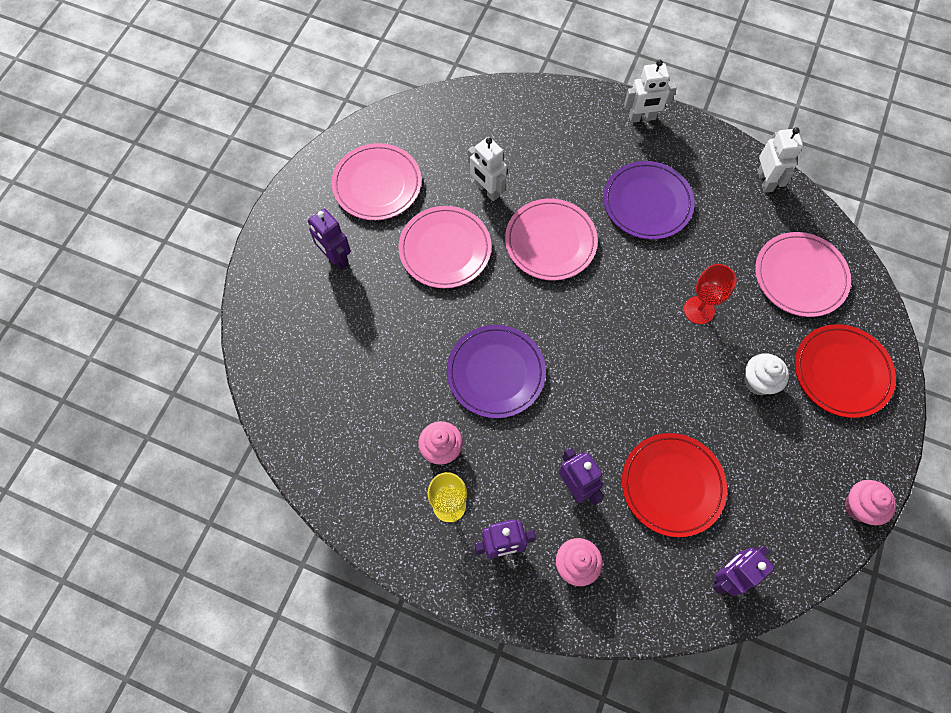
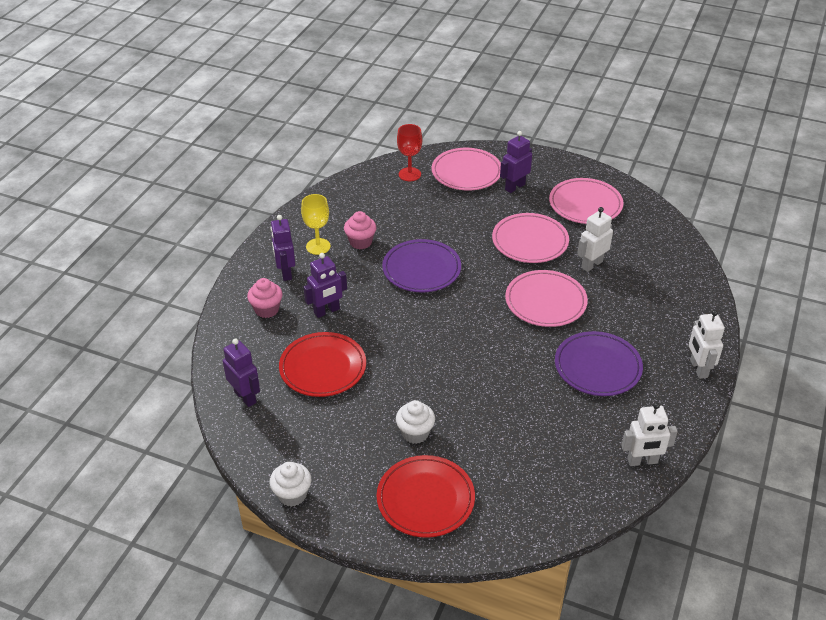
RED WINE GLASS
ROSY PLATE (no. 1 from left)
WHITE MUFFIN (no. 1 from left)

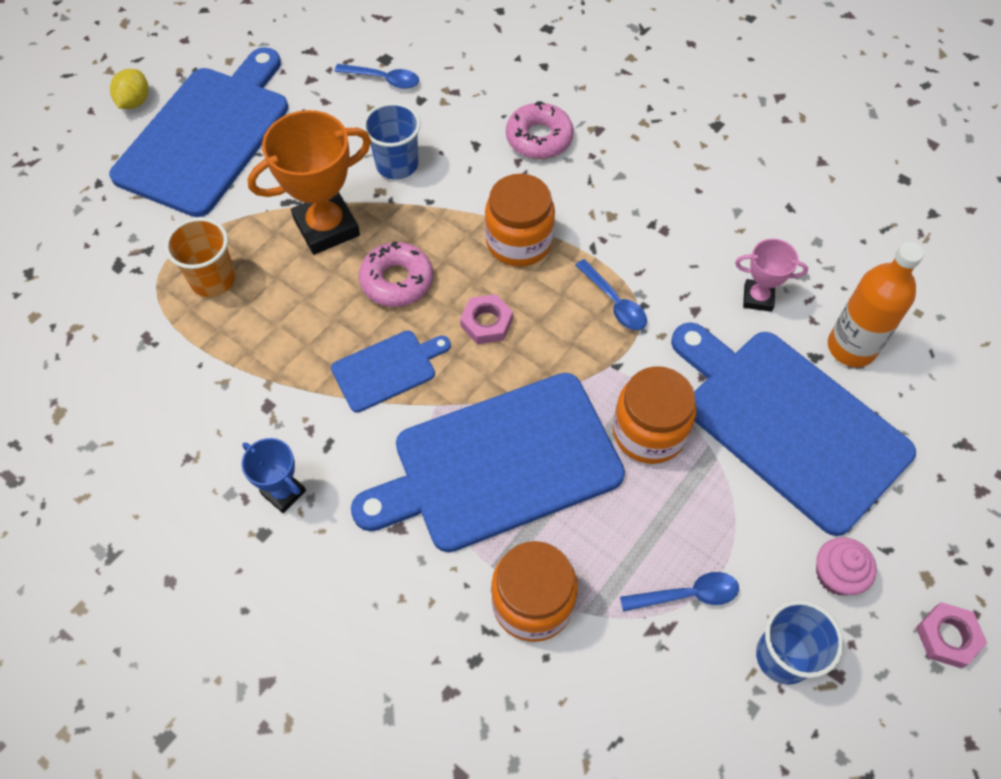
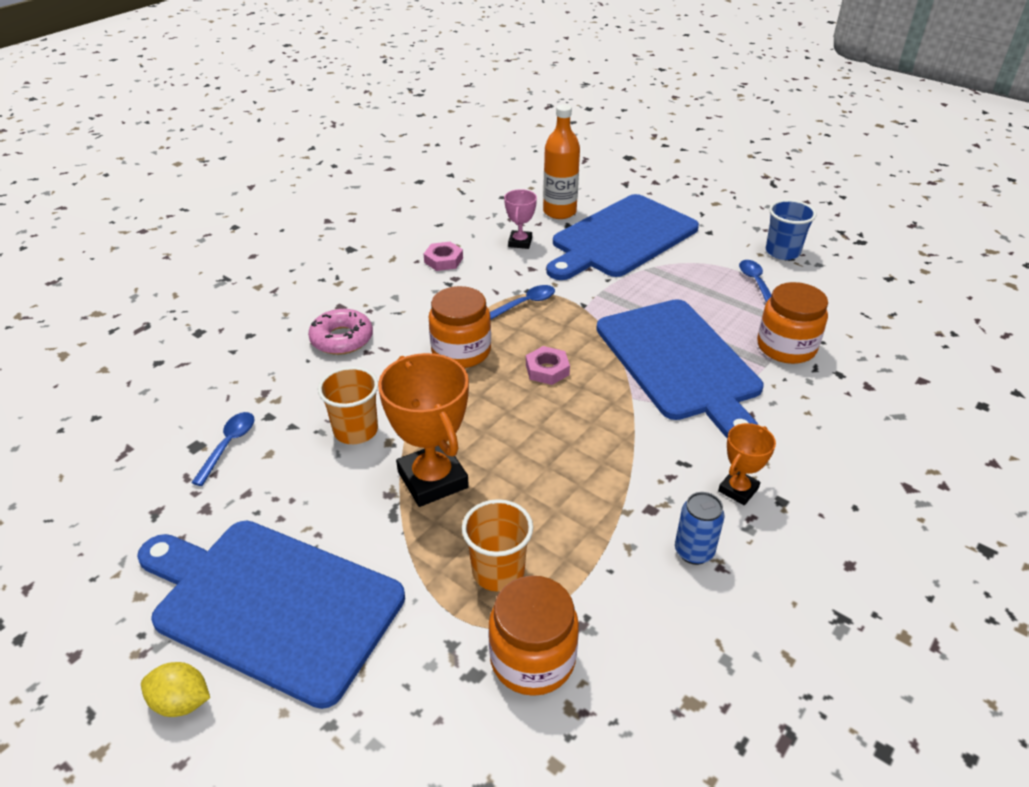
COBALT CUTTING BOARD (no. 2 from left in the first image)
ROSY DOUGHNUT (no. 1 from left in the first image)
ROSY MUFFIN
COBALT TIN
BRIGHT ORANGE JAR (no. 2 from left)
ROSY NUT (no. 1 from left)
BRIGHT ORANGE AWARD CUP (no. 2 from left)
BRIGHT ORANGE TUMBLER (no. 1 from left)

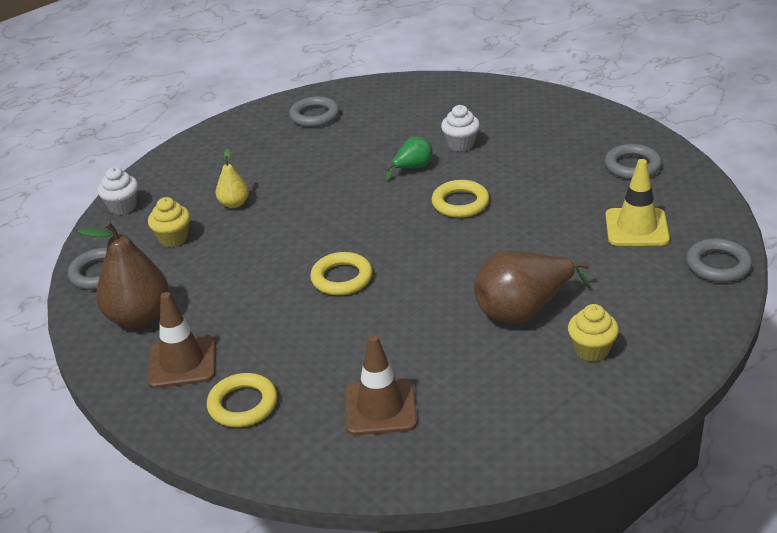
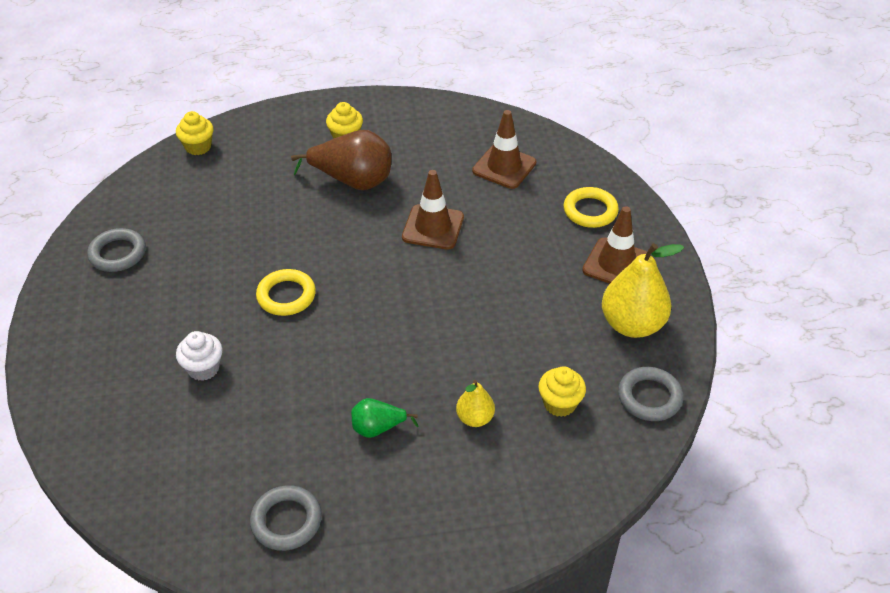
WHITE MUFFIN (no. 1 from left in the first image)
YELLOW HOOP (no. 2 from left in the first image)
YELLOW TRAFFIC CONE
RUSSET TRAFFIC CONE (no. 1 from left)
LEAF-GREEN PEAR
YELLOW MUFFIN (no. 1 from left)
YELLOW PEAR (no. 2 from left)

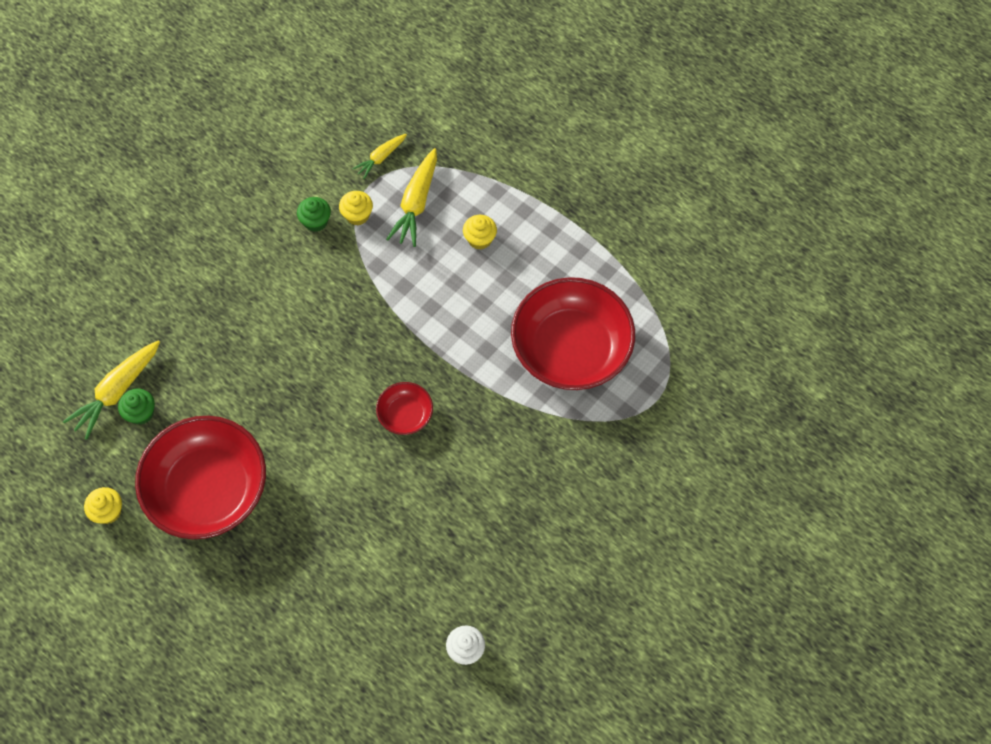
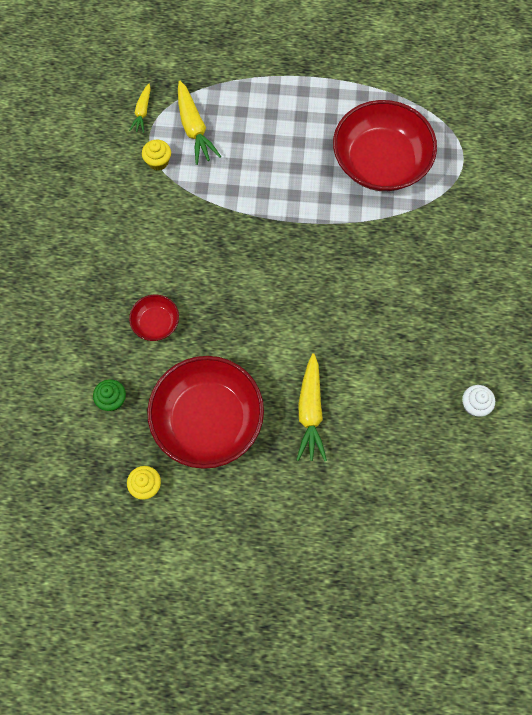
LEAF-GREEN MUFFIN (no. 2 from left in the first image)
YELLOW MUFFIN (no. 3 from left in the first image)
YELLOW TOY CARROT (no. 3 from left)
RED SERVING BOWL (no. 1 from left)

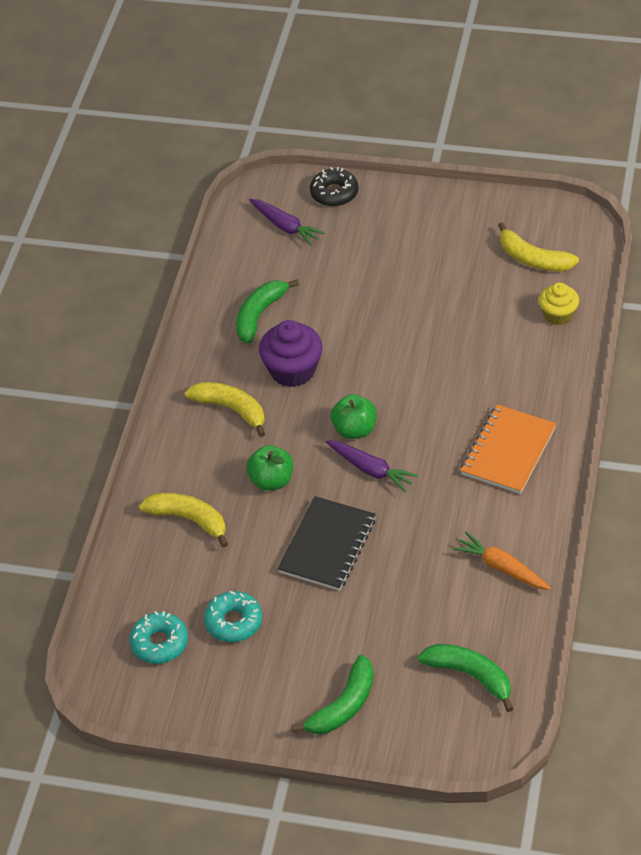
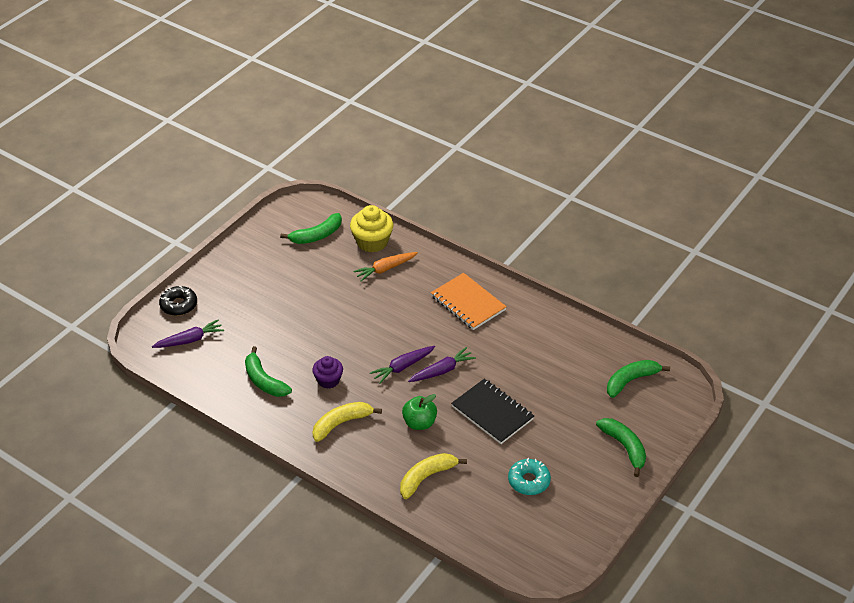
TURQUOISE DOUGHNUT (no. 1 from left in the first image)
BRIGHT ORANGE TOY CARROT
ROYAL PURPLE TOY CARROT (no. 2 from left)
LEAF-GREEN TOY BANANA (no. 2 from left)
ROYAL PURPLE MUFFIN
YELLOW MUFFIN

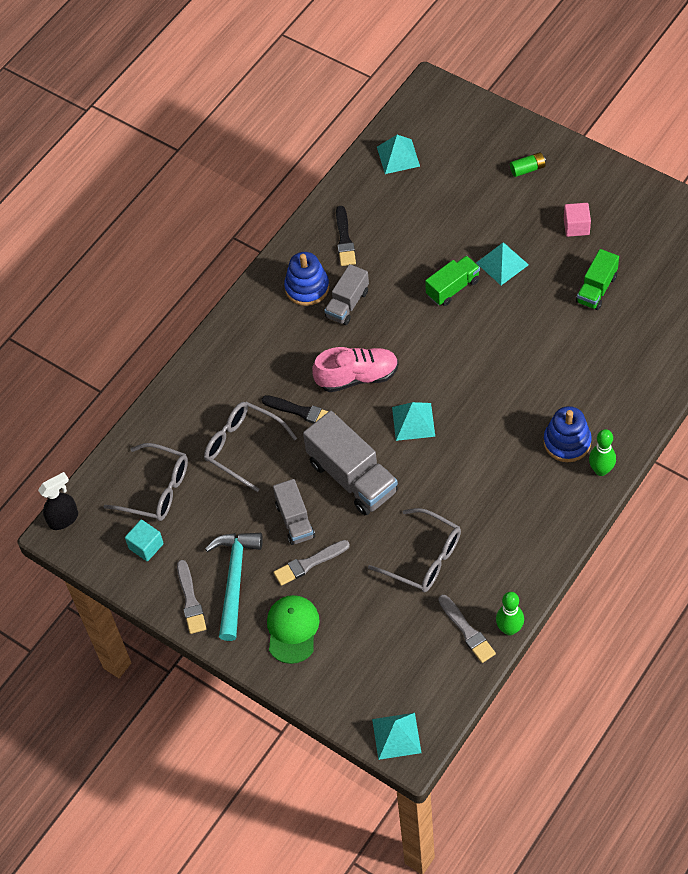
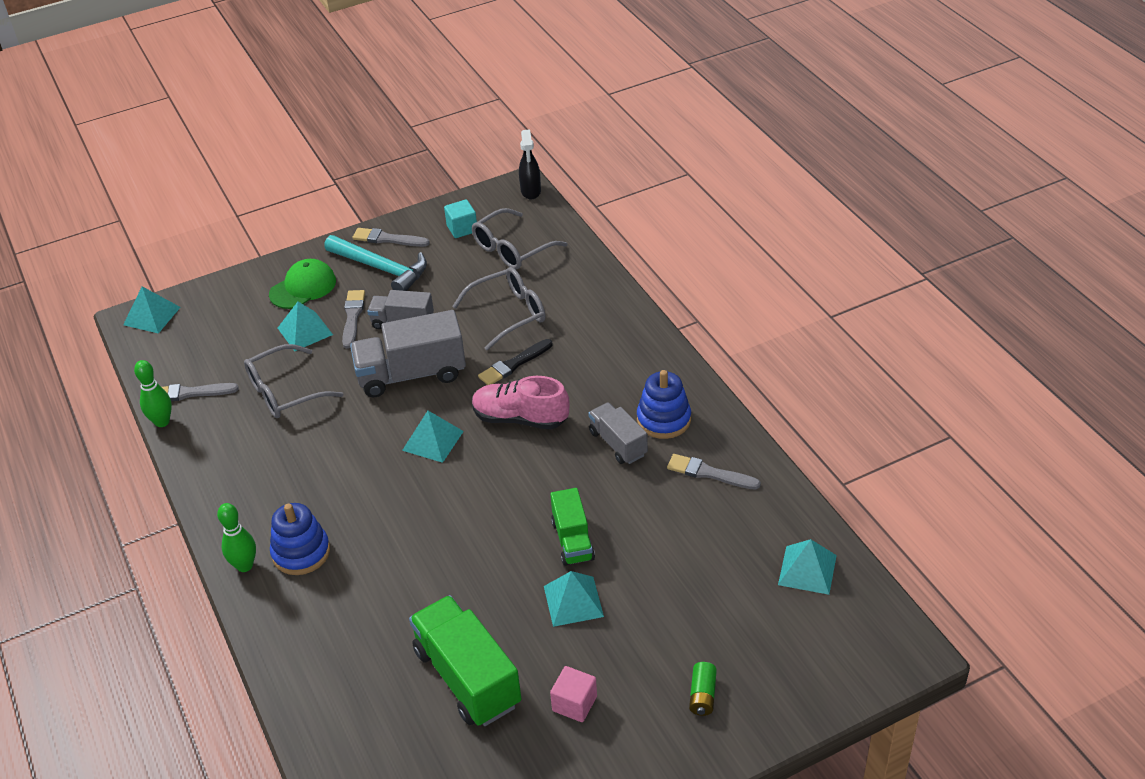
TURQUOISE PYRAMID (no. 2 from left)
GRAY PAINT BRUSH (no. 4 from left)
LEAF-GREEN CAP
ROSY SHOE
LEAF-GREEN LORRY (no. 1 from left)

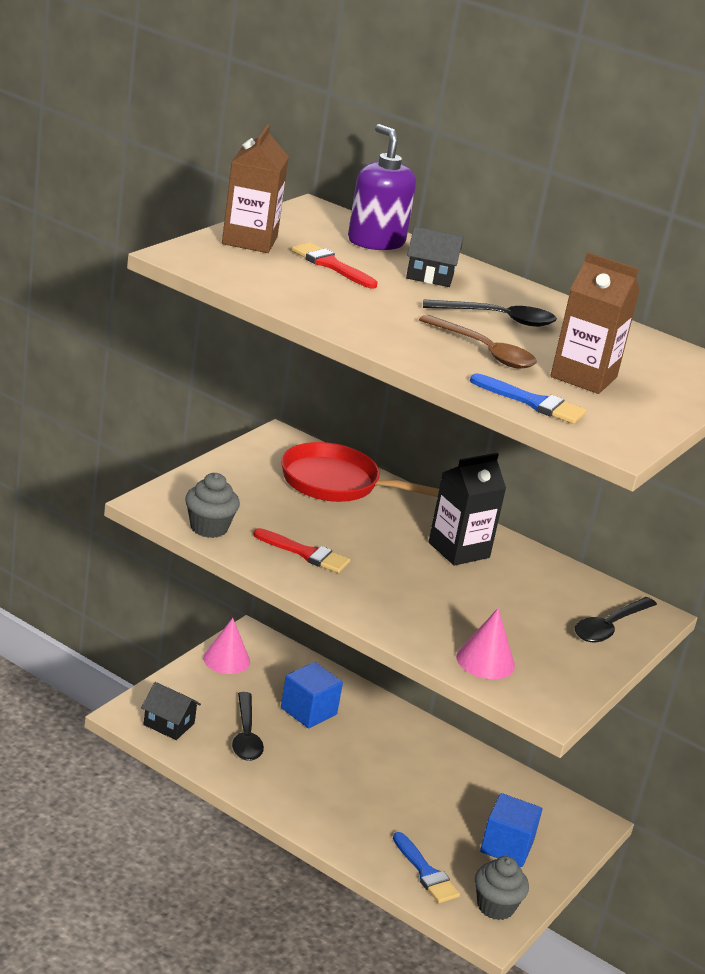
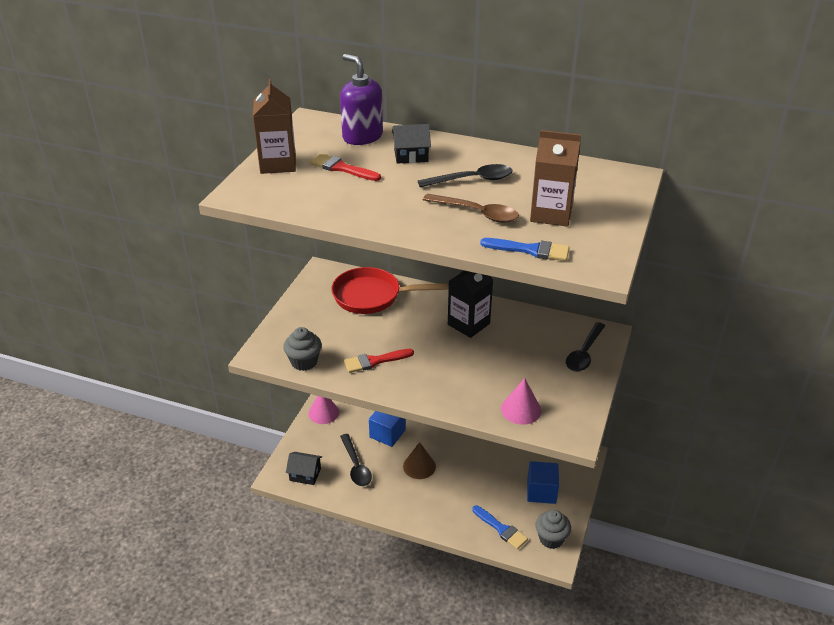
RUSSET CONE SHAPE
RED PAINT BRUSH (no. 2 from left)

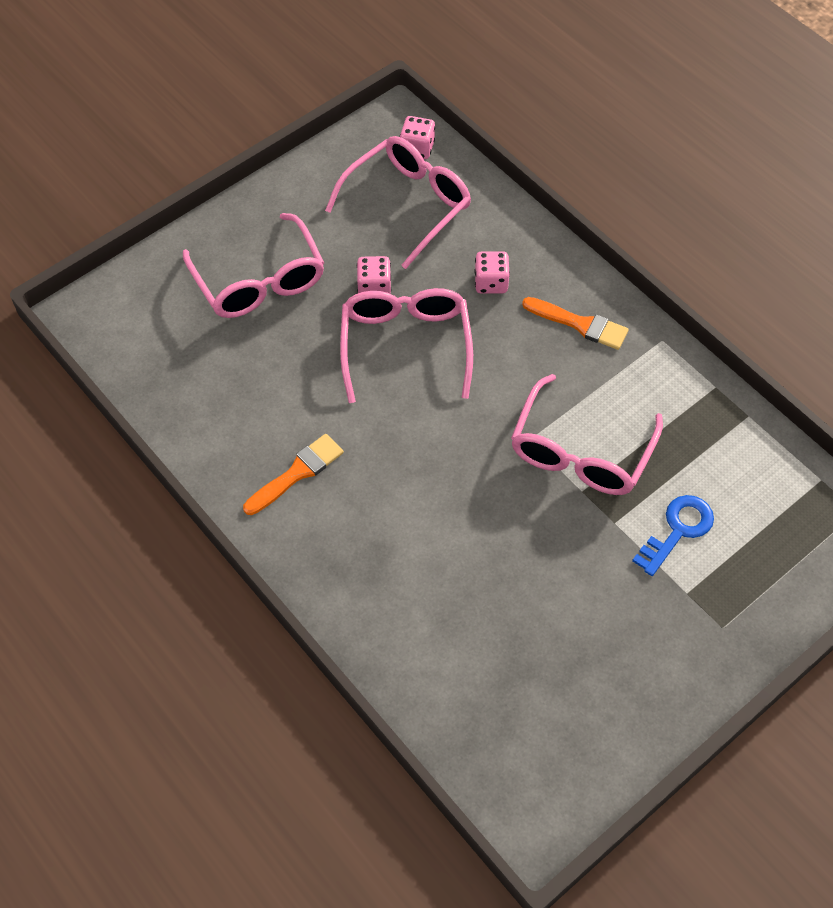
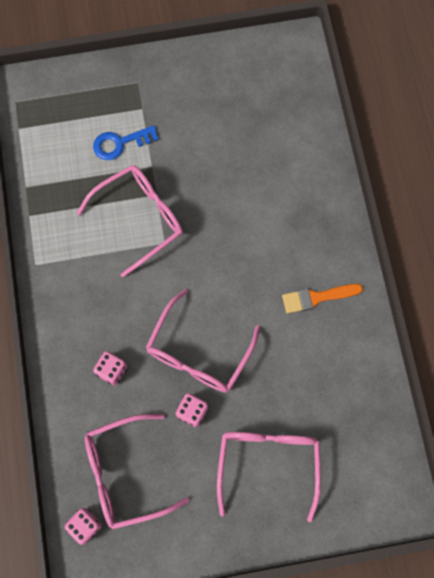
BRIGHT ORANGE PAINT BRUSH (no. 2 from left in the first image)

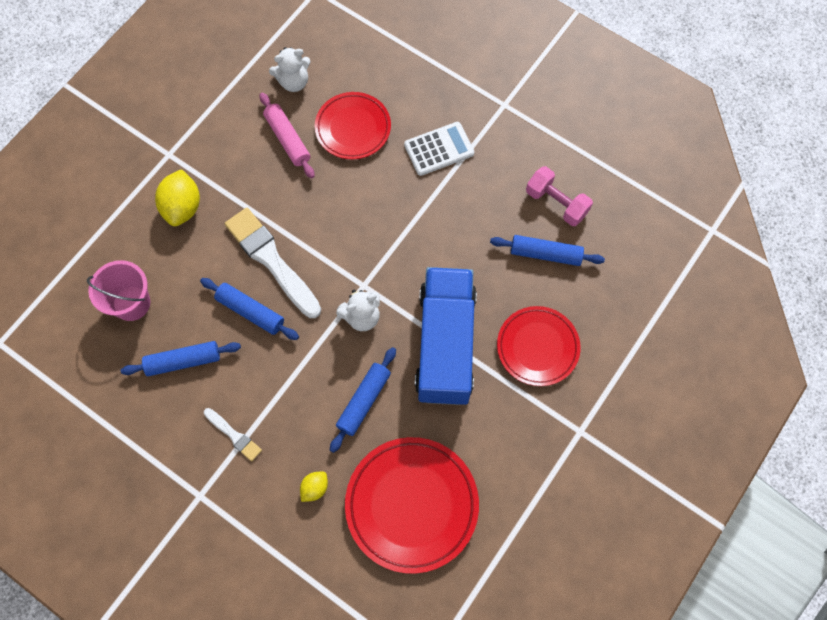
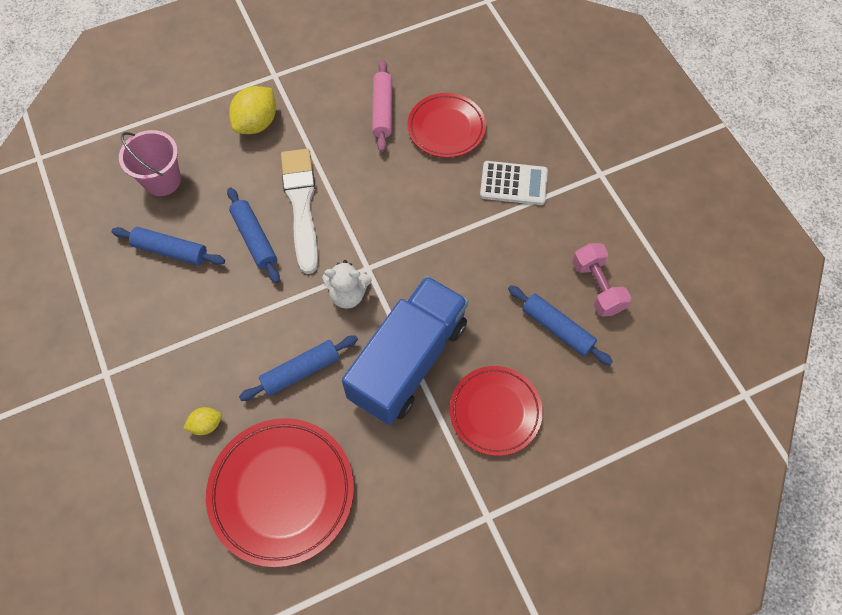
WHITE PAINT BRUSH (no. 1 from left in the first image)
WHITE TEDDY (no. 1 from left in the first image)

